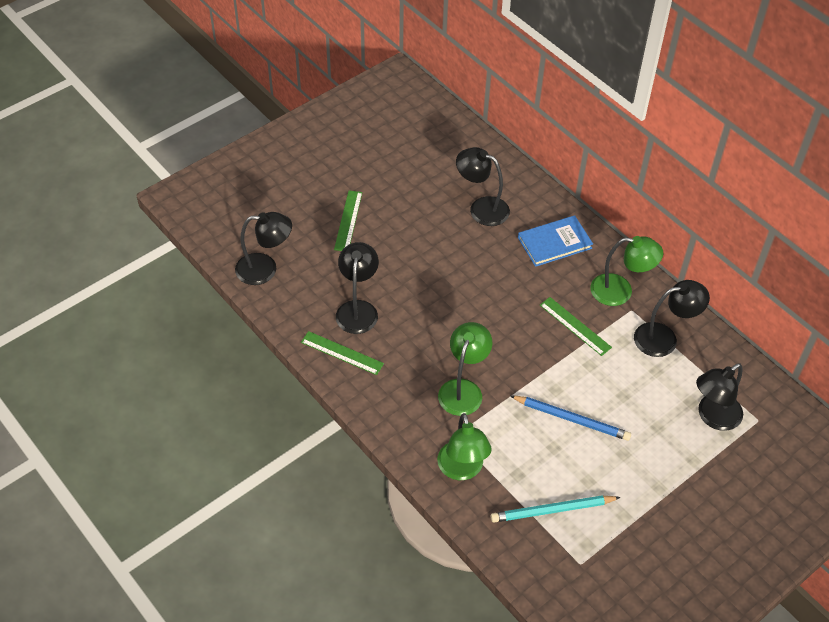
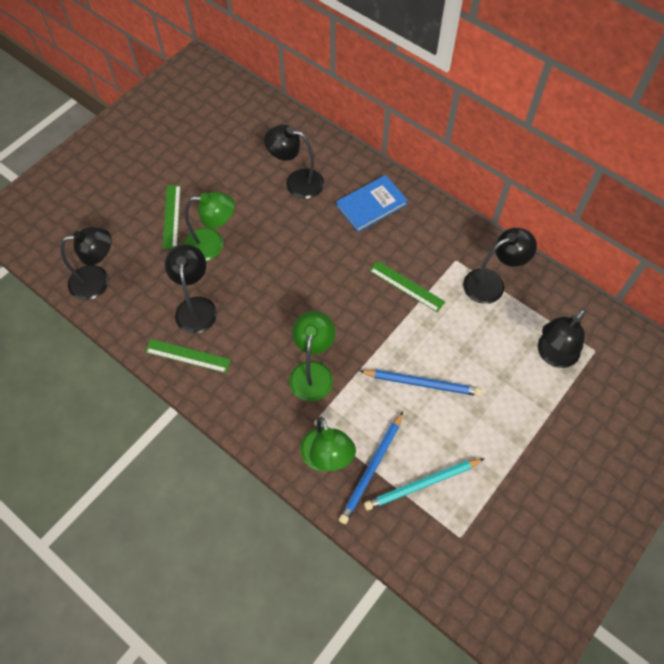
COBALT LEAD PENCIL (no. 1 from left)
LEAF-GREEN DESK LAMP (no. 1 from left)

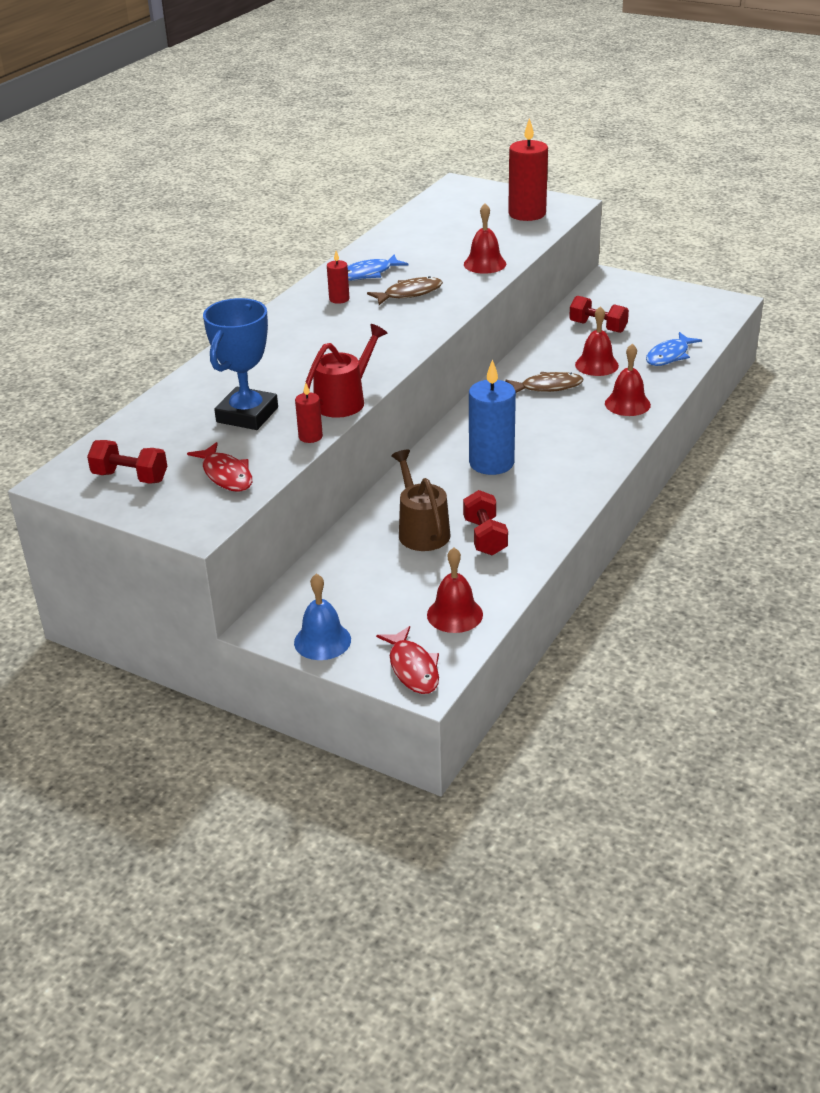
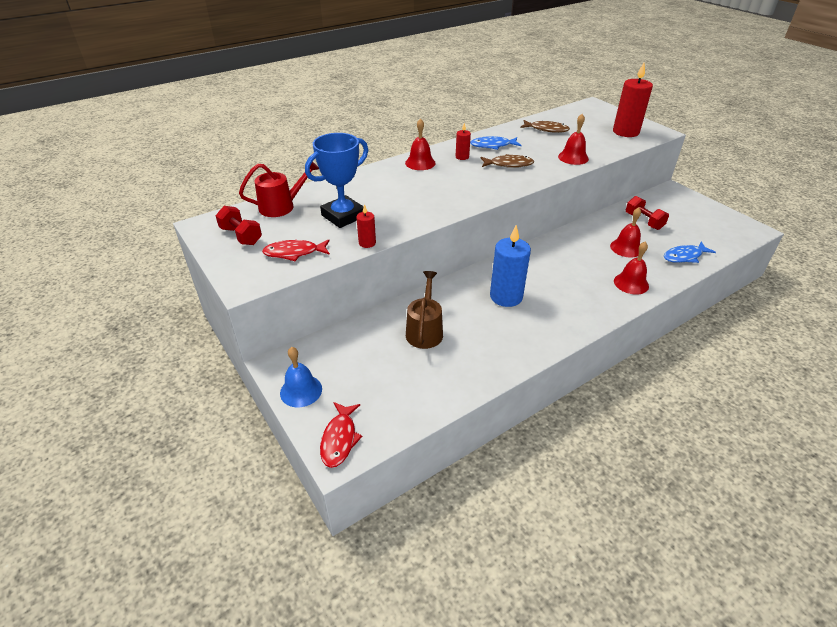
RED DUMBBELL (no. 2 from left in the first image)
RED WATERING POT
RED BELL (no. 1 from left)
RUSSET FISH (no. 2 from left)
RED FISH (no. 1 from left)

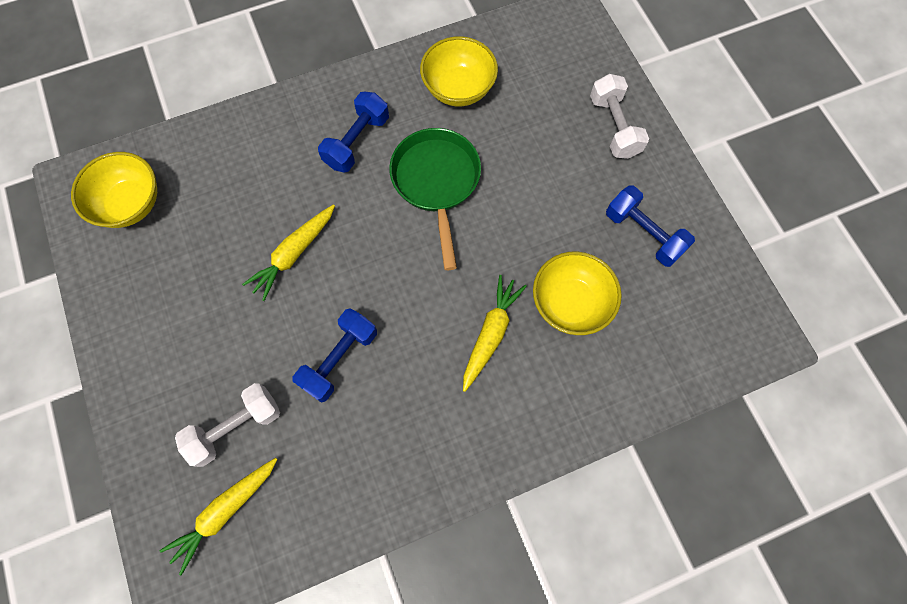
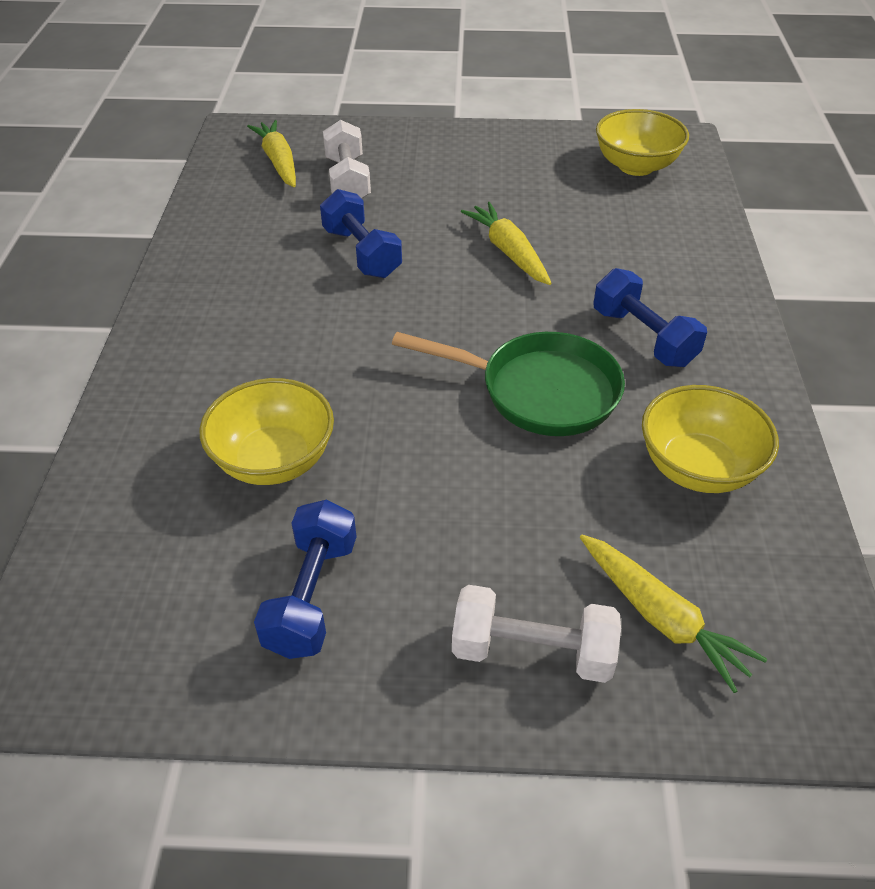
YELLOW TOY CARROT (no. 3 from left)
COBALT DUMBBELL (no. 1 from left)

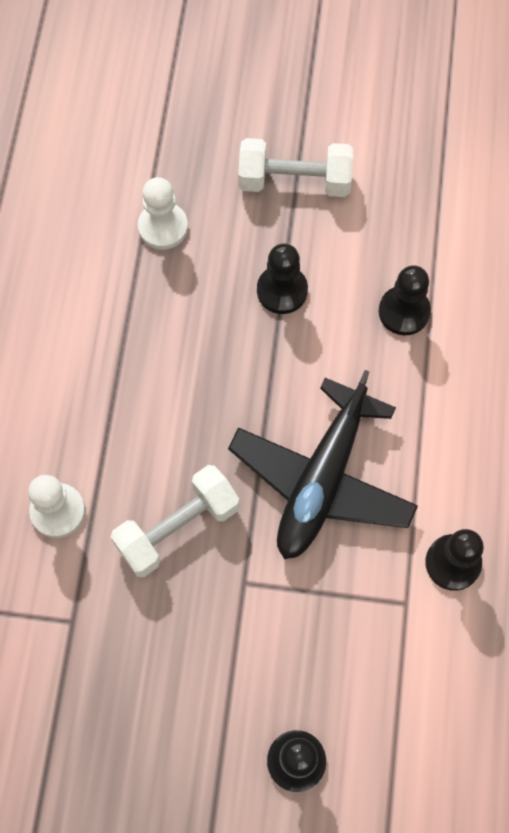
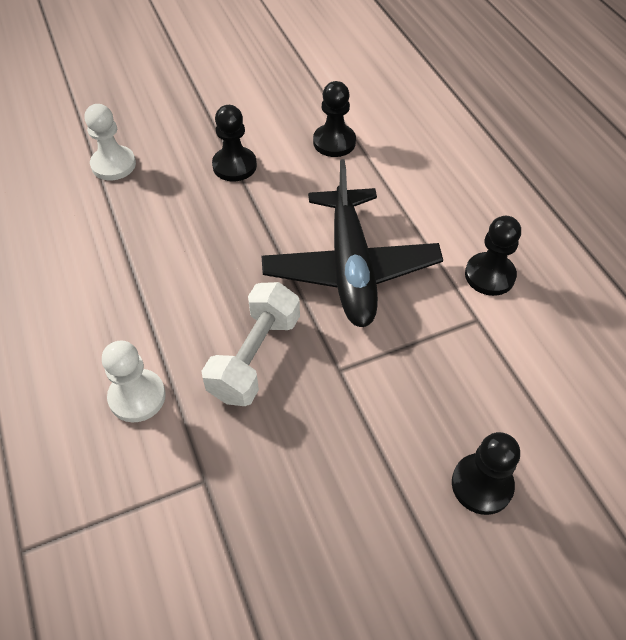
WHITE DUMBBELL (no. 2 from left in the first image)

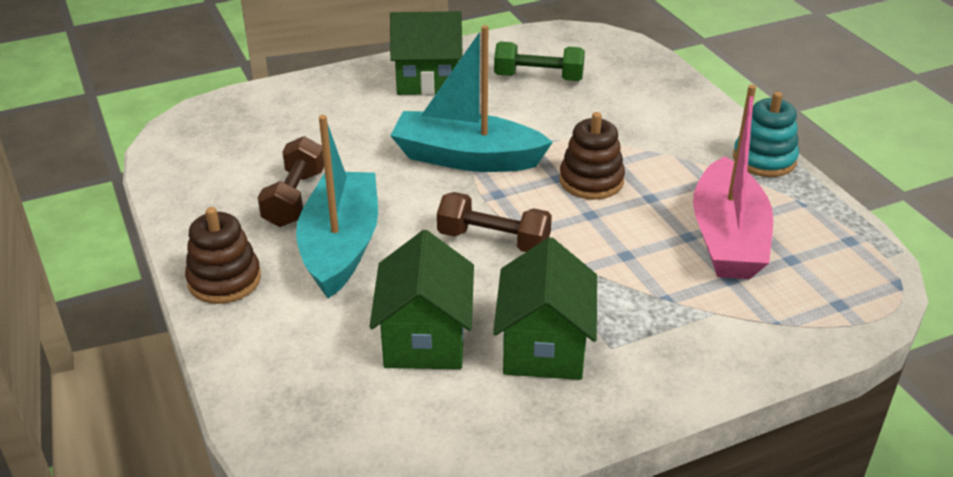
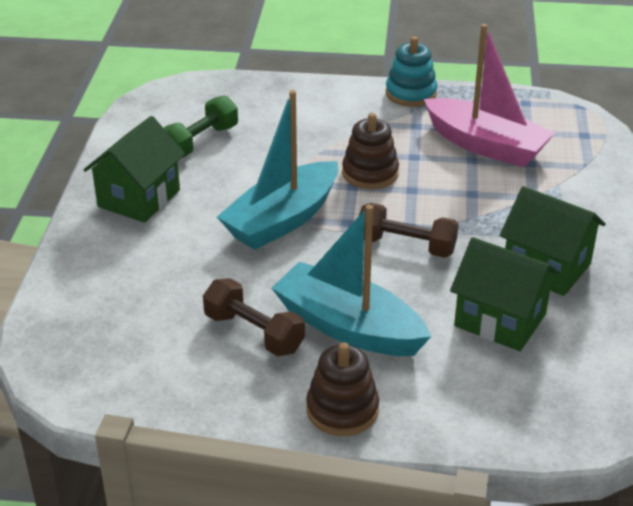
RUSSET DUMBBELL (no. 2 from left)

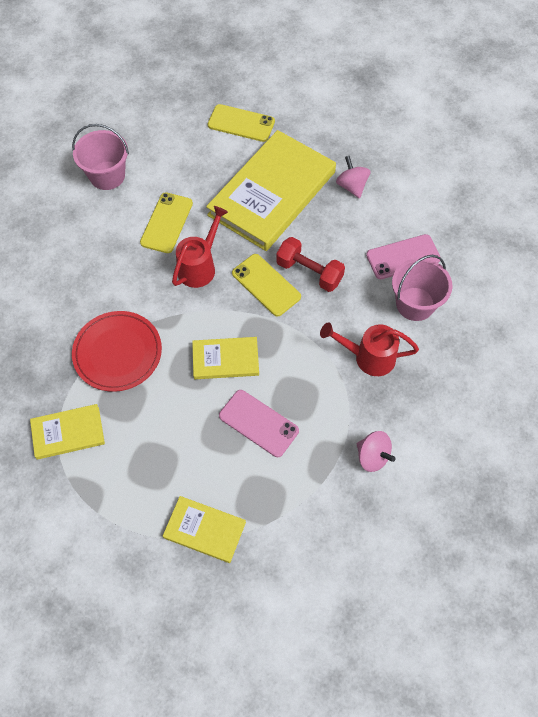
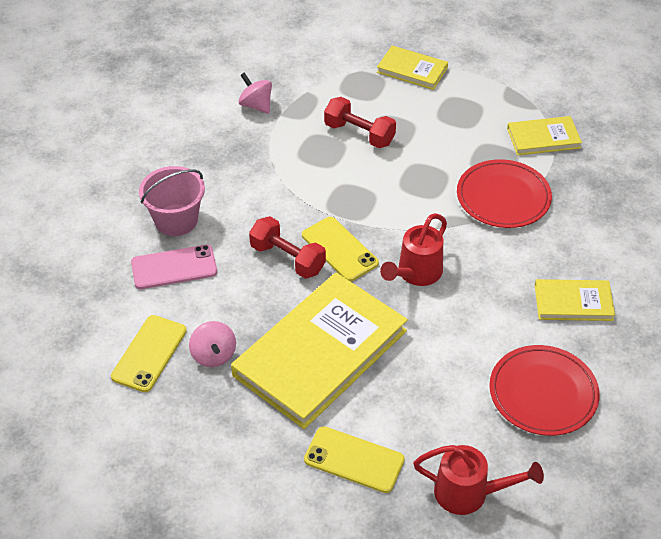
YELLOW SMARTPHONE (no. 1 from left)
YELLOW HARDCOVER (no. 4 from left)
RED WATERING POT (no. 2 from left)
RED PLATE (no. 2 from left)
RED DUMBBELL (no. 2 from left)

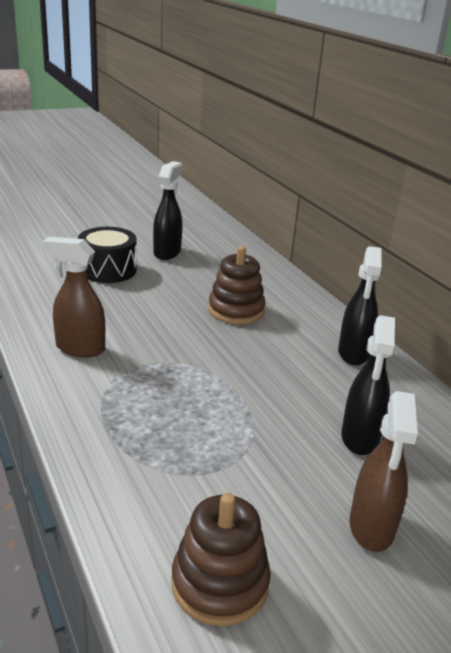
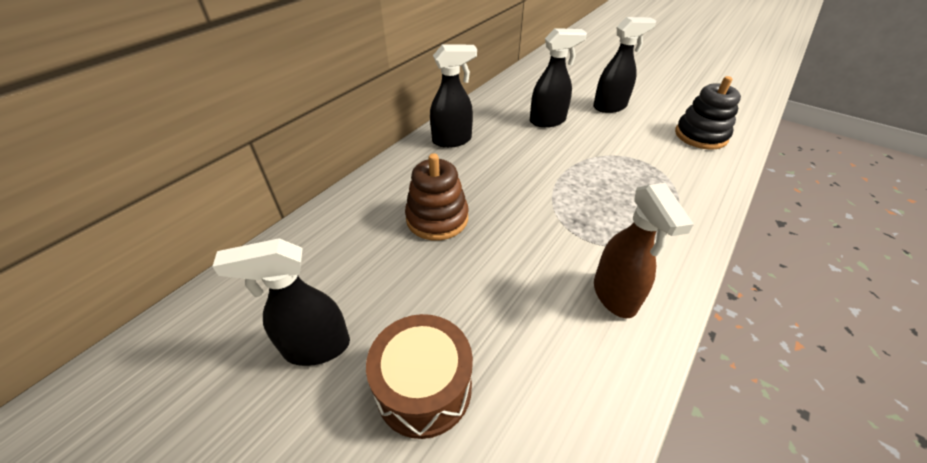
RUSSET TOY DRUM
BLACK STACKING RINGS
BLACK SPRAYER (no. 4 from left)

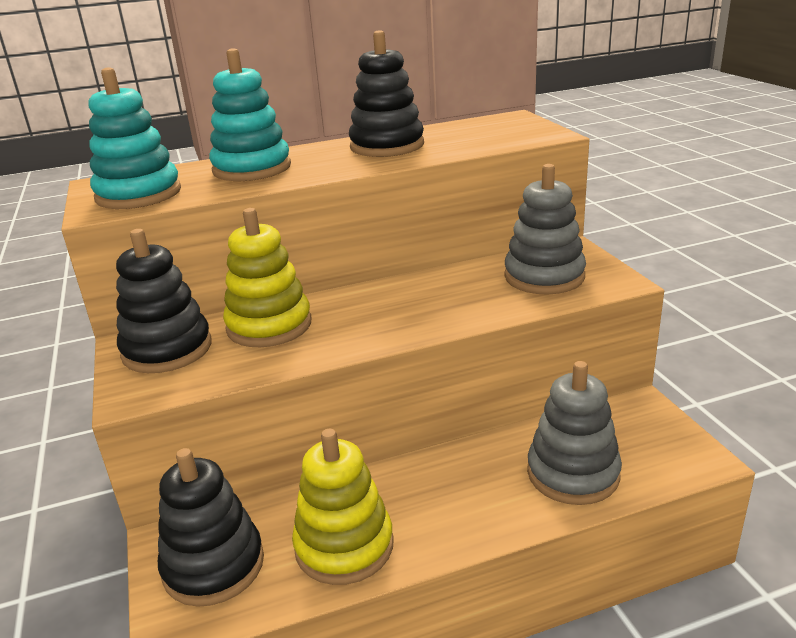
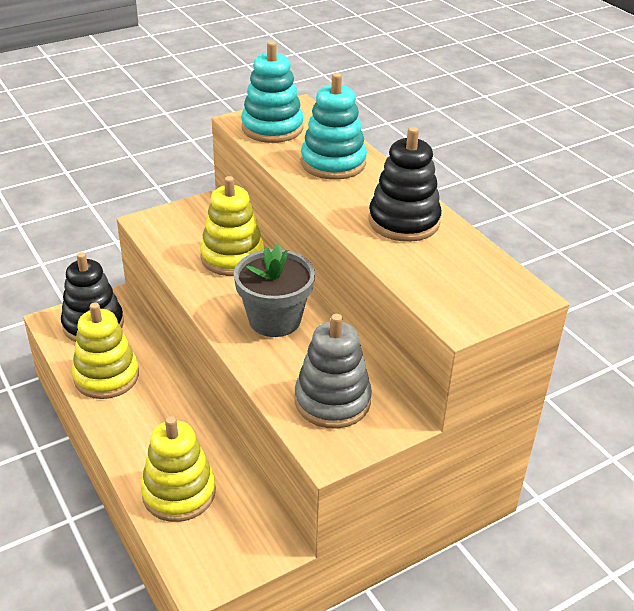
BLACK STACKING RINGS (no. 1 from left in the first image)
GRAY PLANT POT
YELLOW STACKING RINGS (no. 2 from left)

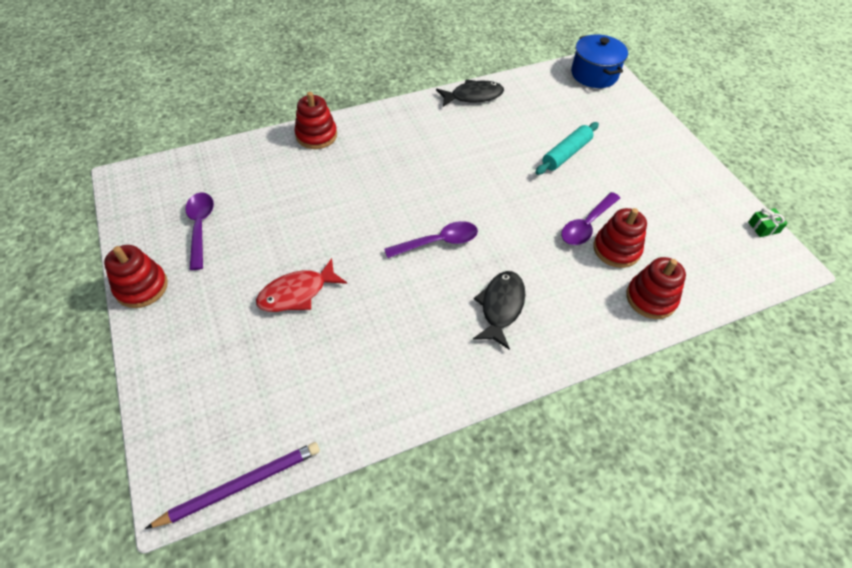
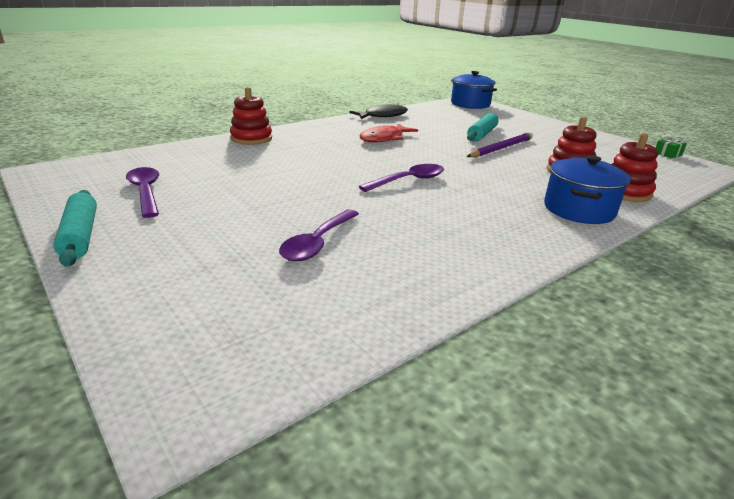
BLACK FISH (no. 2 from left in the first image)
COBALT STOCKPOT (no. 2 from left)
ROYAL PURPLE LEAD PENCIL
RED FISH
ROYAL PURPLE TEASPOON (no. 2 from left)
TURQUOISE ROLLING PIN (no. 1 from left)

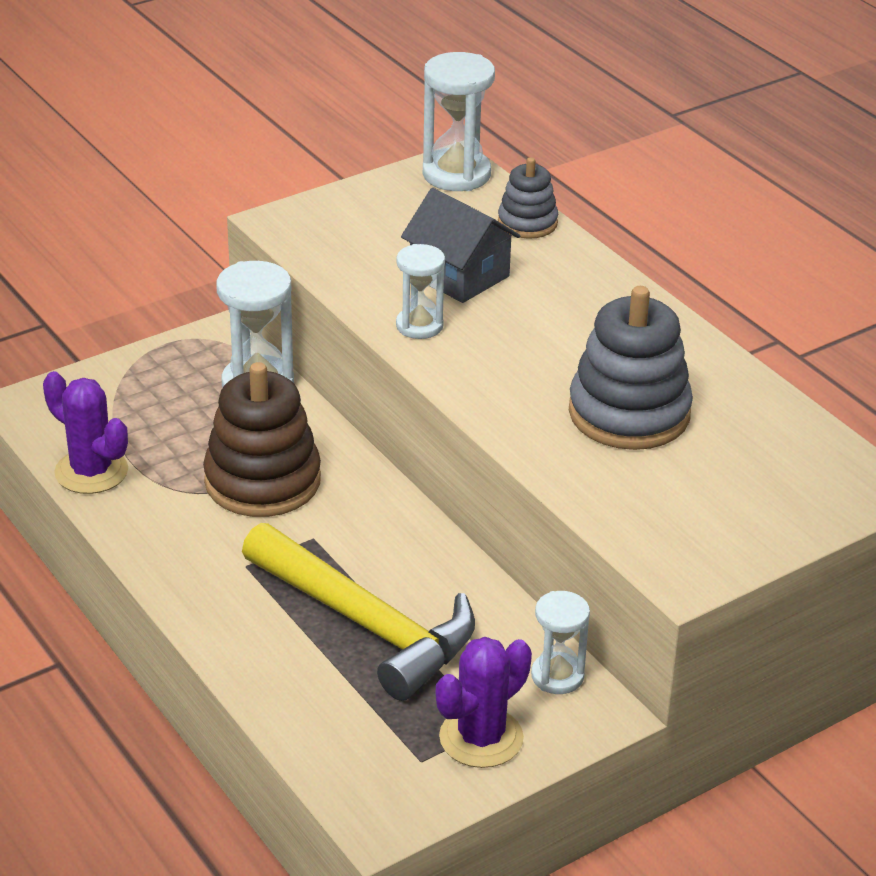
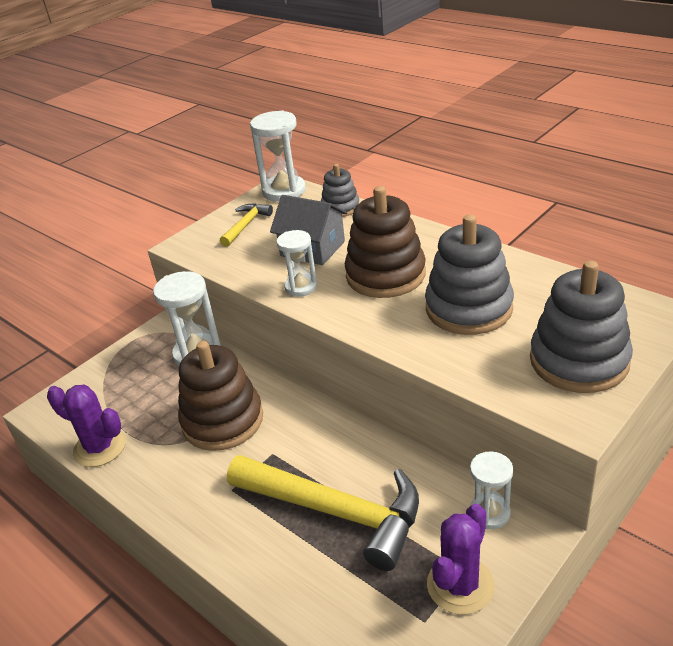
YELLOW CARPENTER'S HAMMER (no. 1 from left)
RUSSET STACKING RINGS (no. 2 from left)
GRAY STACKING RINGS (no. 3 from left)

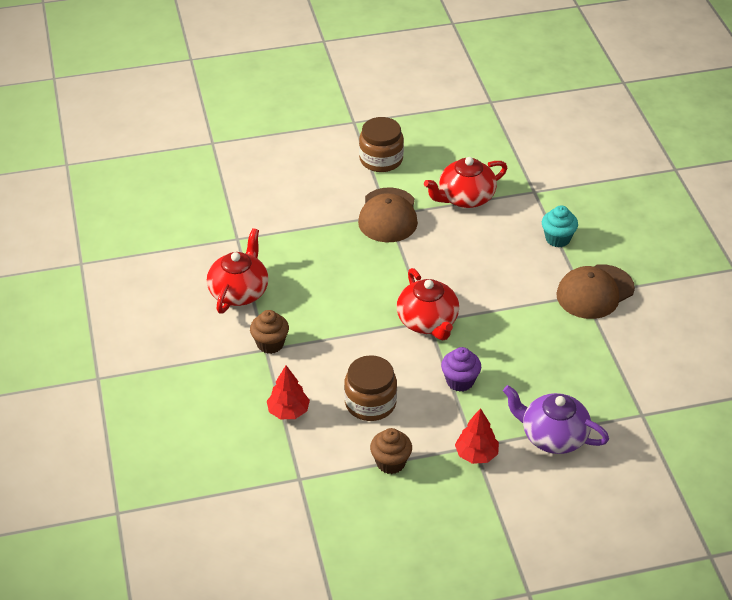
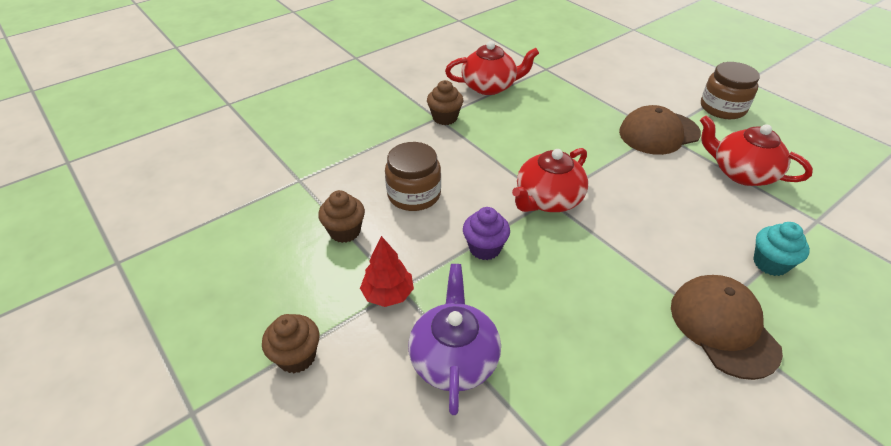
RED TOY TREE (no. 1 from left in the first image)
RUSSET MUFFIN (no. 1 from left)
RUSSET CAP (no. 2 from left)

